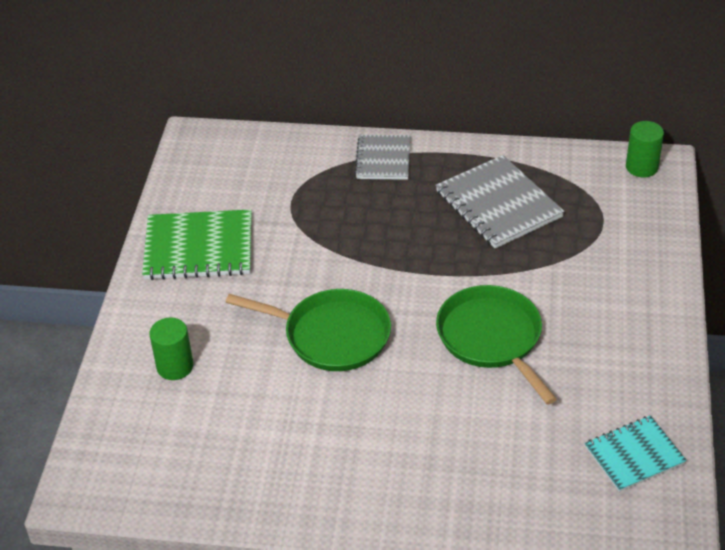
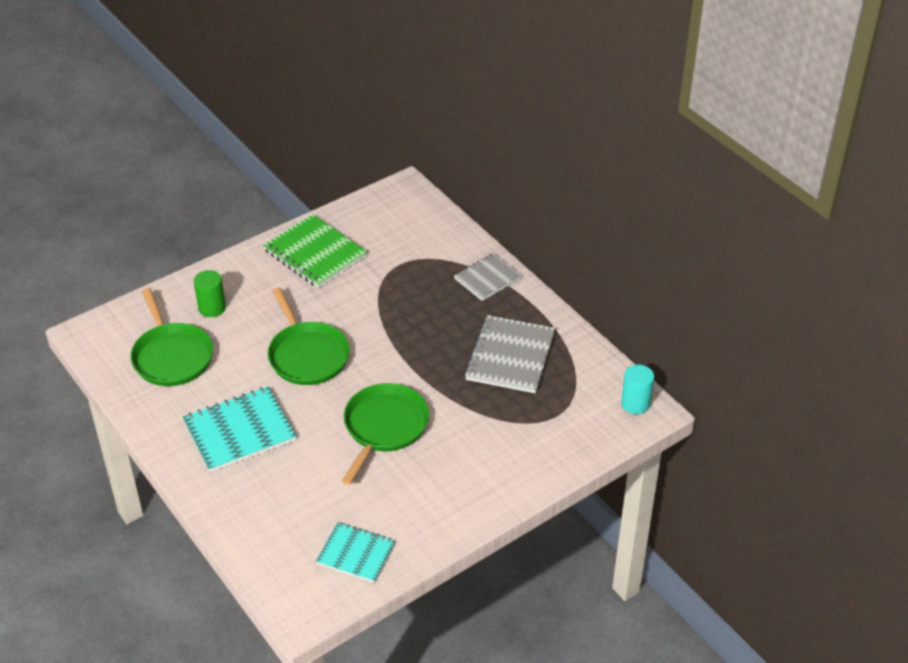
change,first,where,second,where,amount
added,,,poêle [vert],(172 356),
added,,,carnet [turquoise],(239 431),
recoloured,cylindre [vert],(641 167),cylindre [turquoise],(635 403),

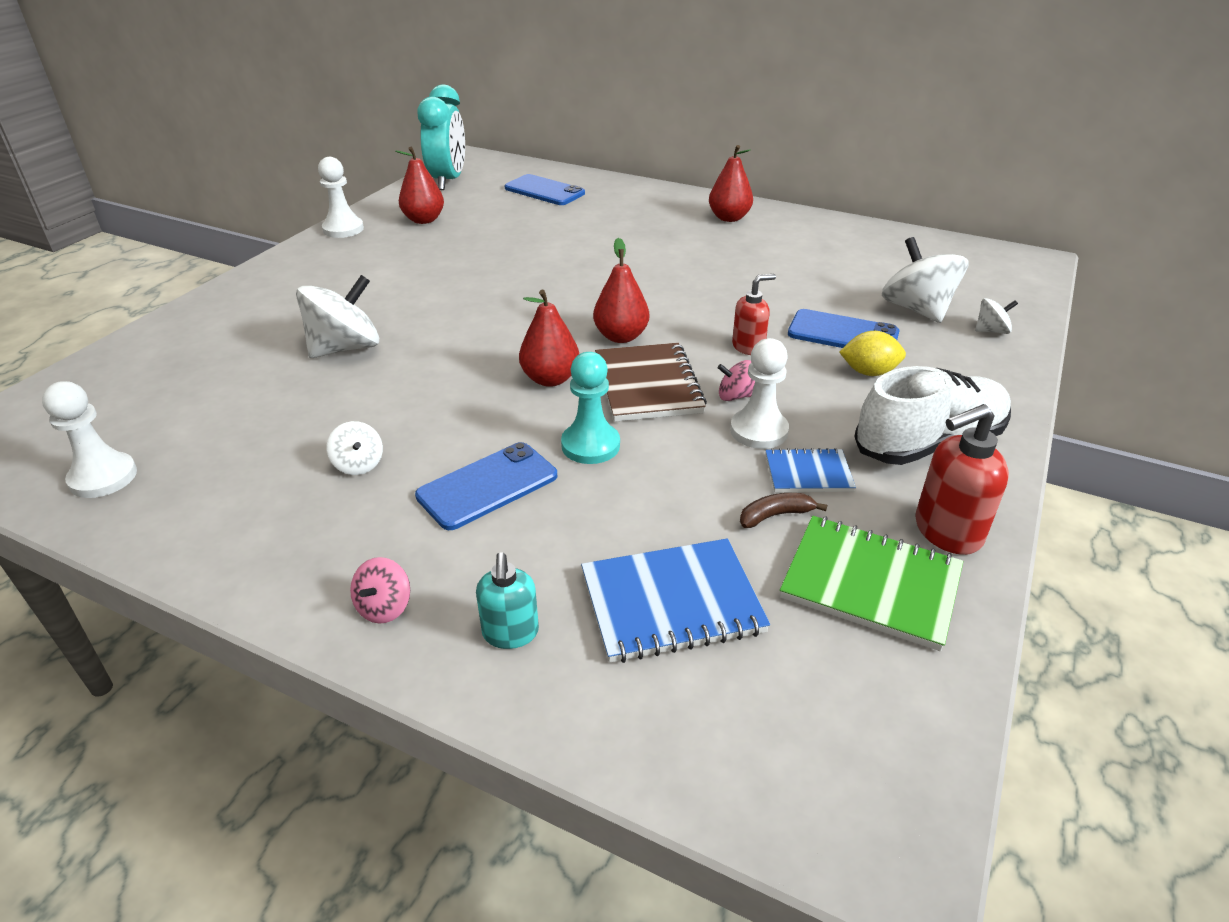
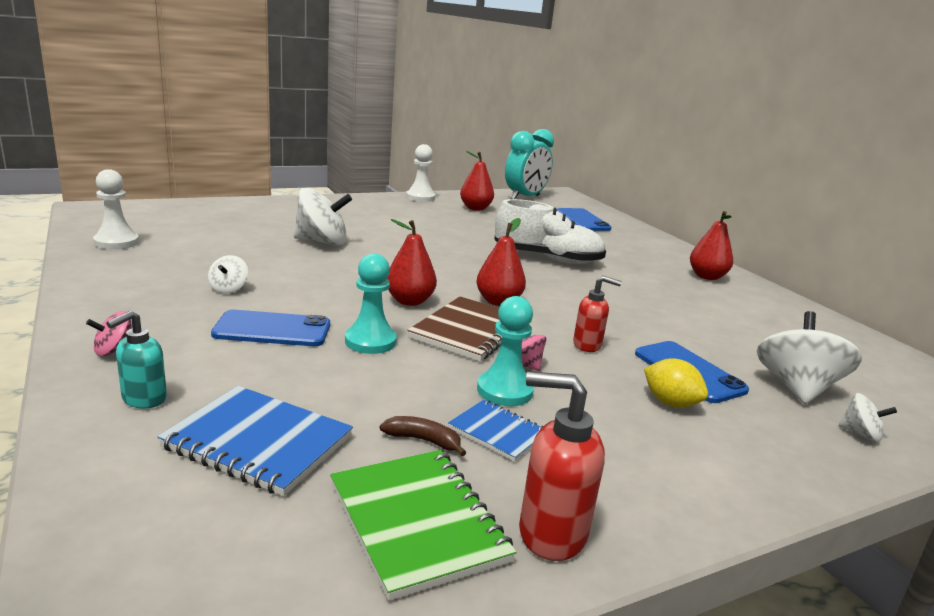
change,first,where,second,where,amount
recoloured,pion [blanc],(759 431),pion [turquoise],(504 391),
moved,chaussure [blanc],(928 443),,(547 258),

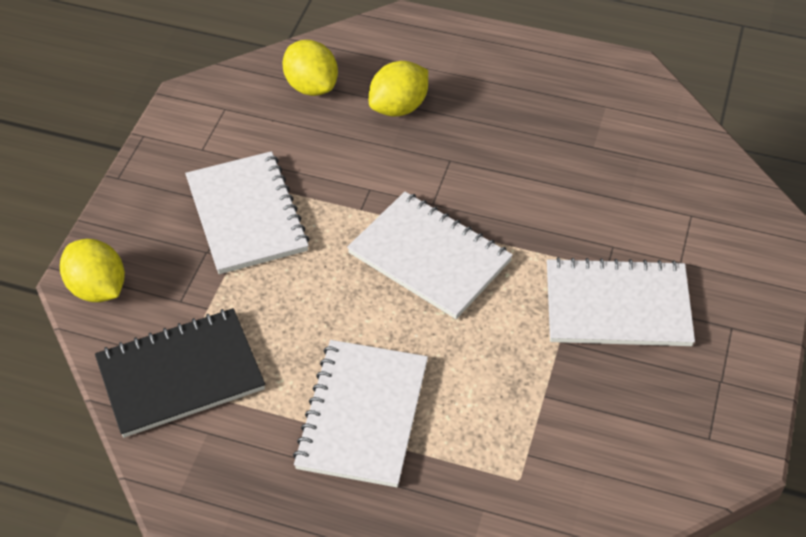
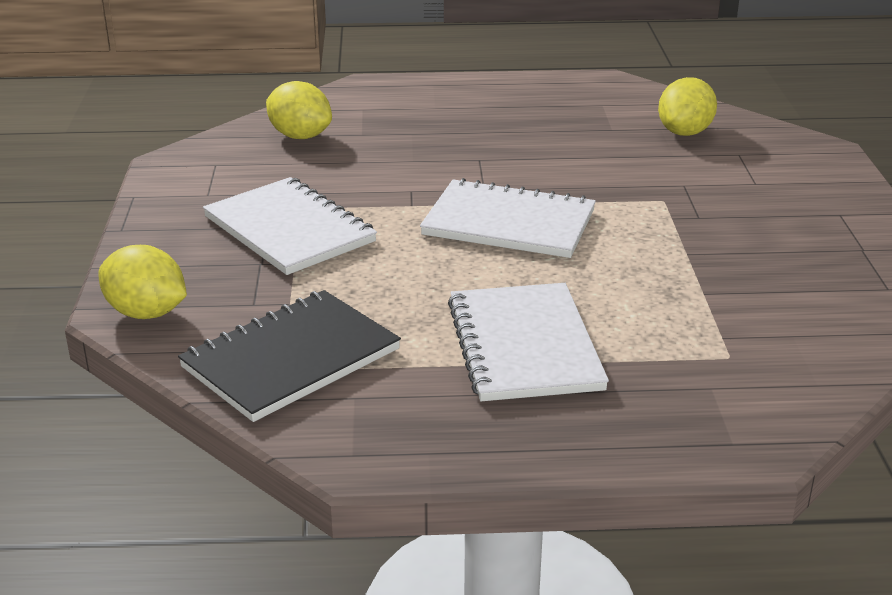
change,first,where,second,where,amount
moved,citron [jaune],(399 107),,(684 132),
removed,carnet [blanc],(617 306),,,

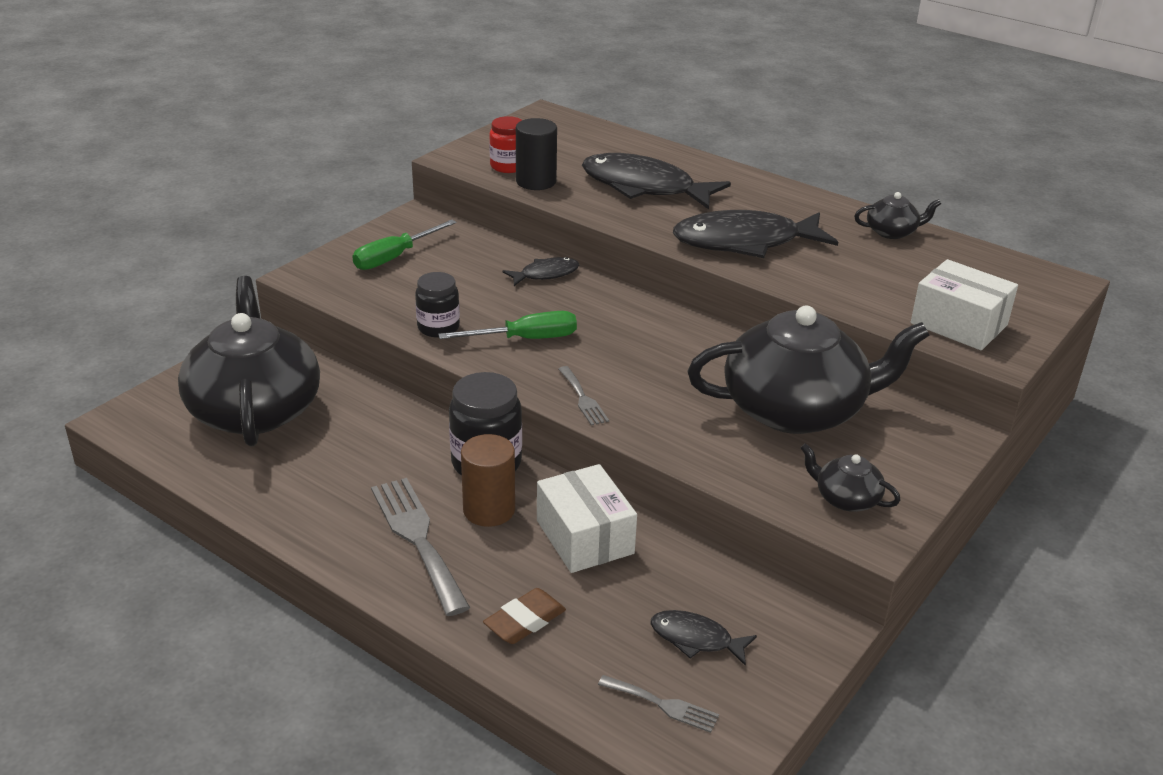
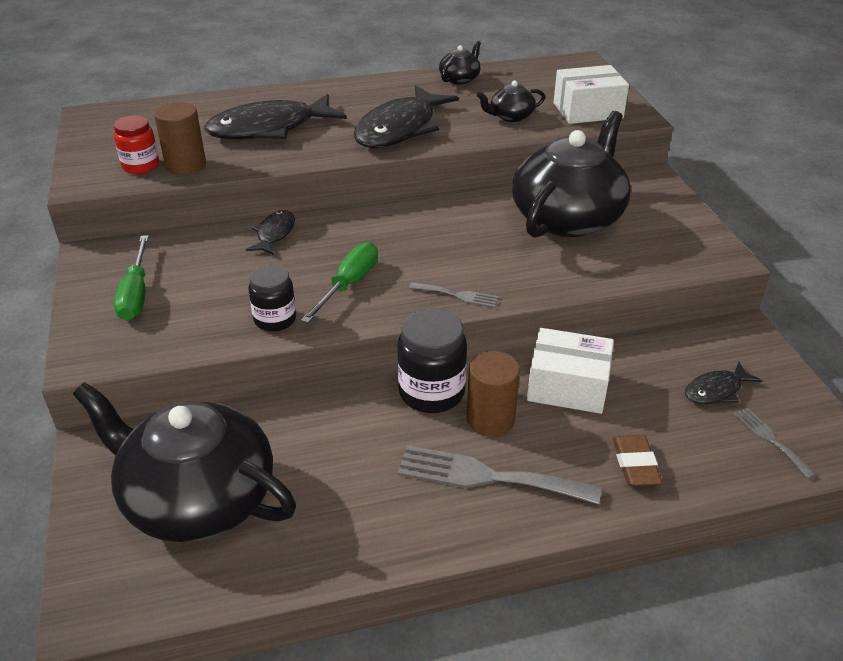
change,first,where,second,where,amount
recoloured,cylindre [noir],(536 181),cylindre [marron],(186 165),
moved,théière [noir],(846 498),,(510 116),
turned,fourchette [gris],(663 705),,(770 439),90 degrees counterclockwise

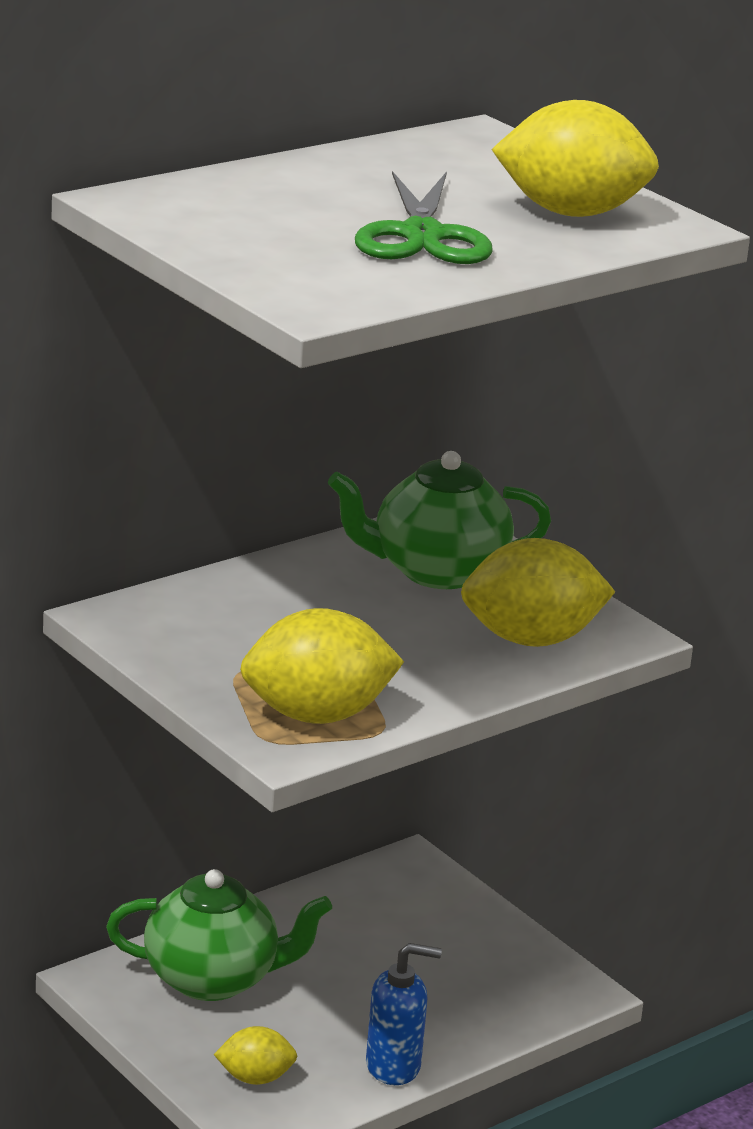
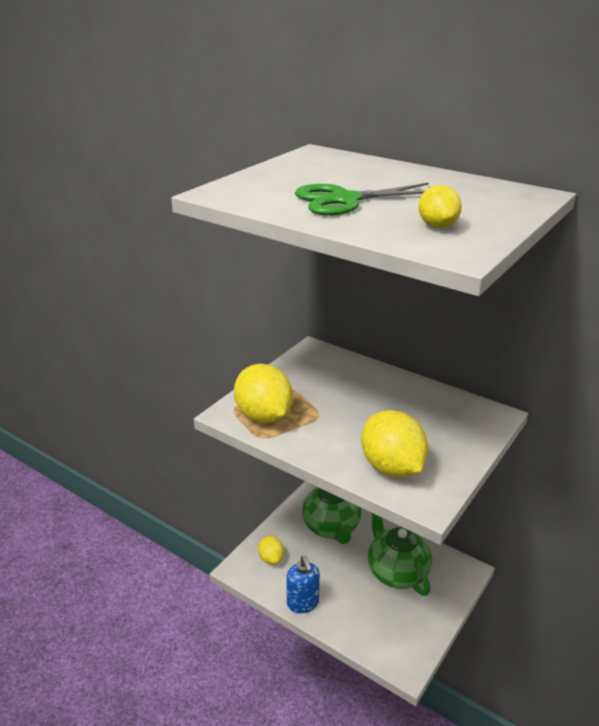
change,first,where,second,where,amount
moved,théière [vert],(436 571),,(396 572),
resized,citron [jaune],(571 213),,(437 226),x0.54

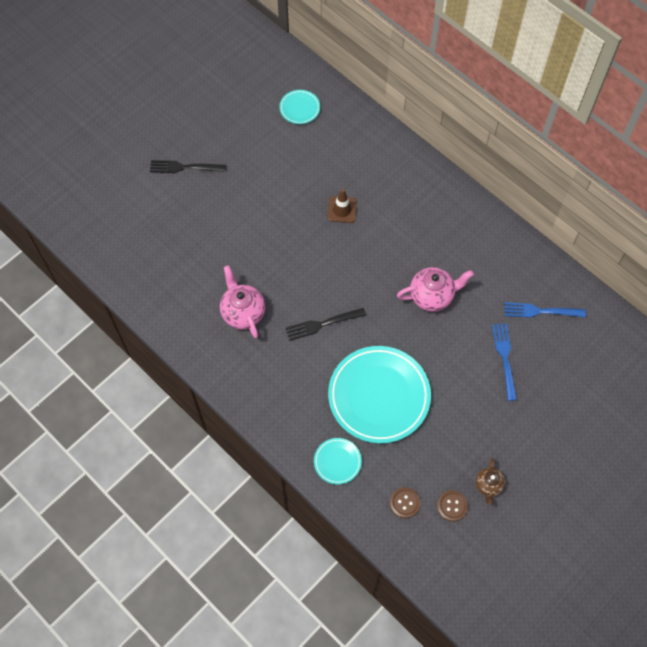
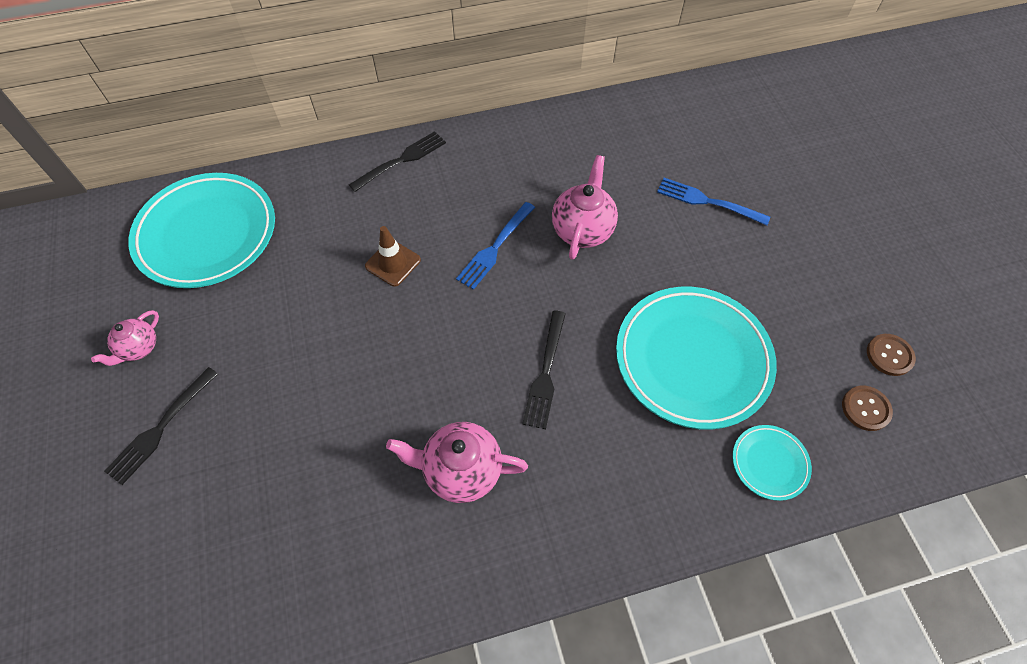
change,first,where,second,where,amount
added,,,théière [rose],(139 348),
resized,assiette [turquoise],(299 108),,(207 234),x2.20
added,,,fourchette [noir],(401 160),
moved,fourchette [bleu],(540 311),,(495 247),
removed,théière [marron],(488 485),,,

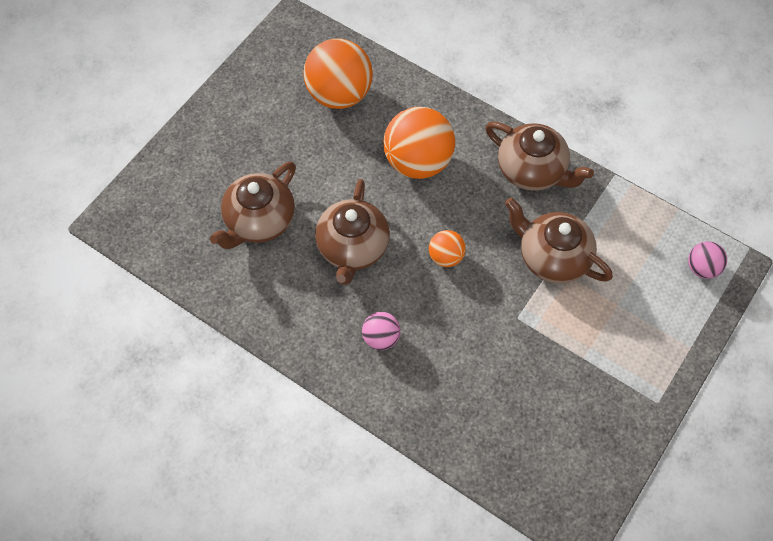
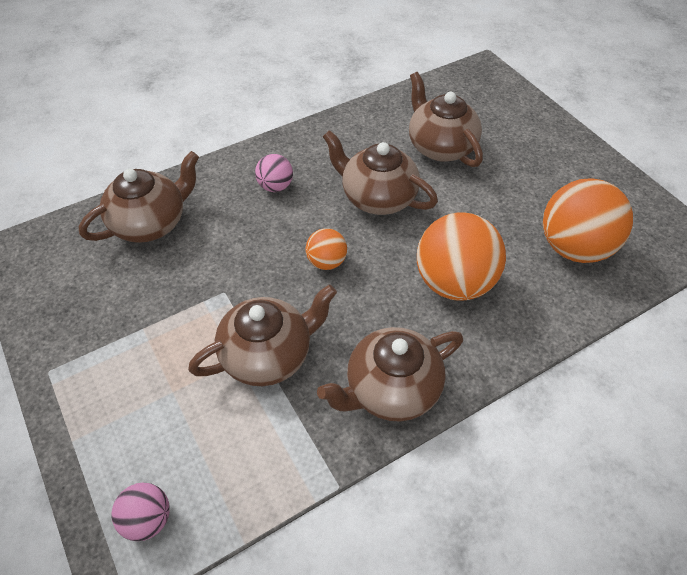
change,first,where,second,where,amount
added,,,théière [marron],(151 223),

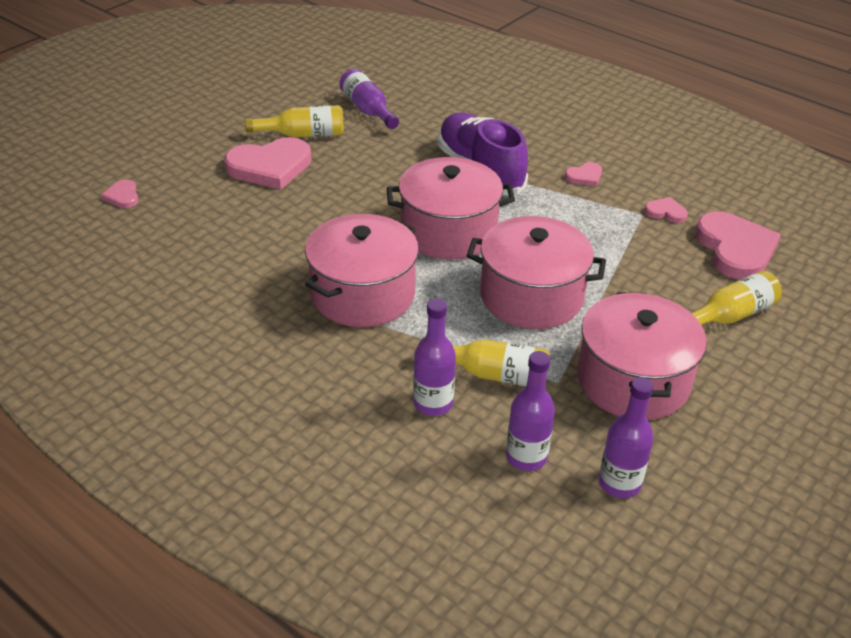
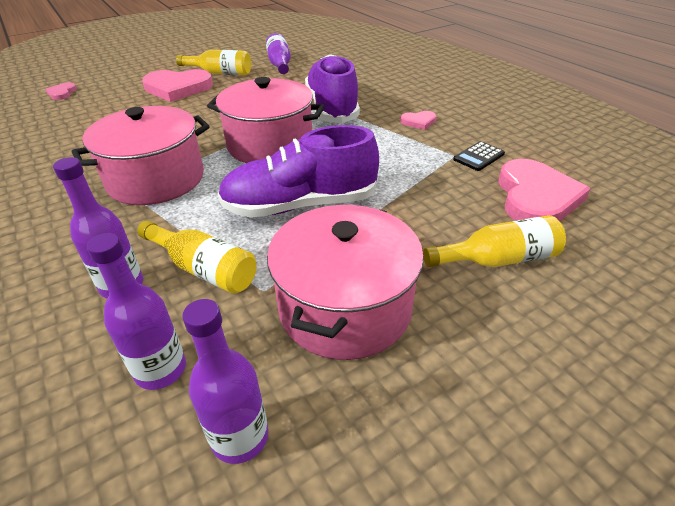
change,first,where,second,where,amount
replaced,marmite [rose],(531 296),chaussure [violet],(300 205),
replaced,cœur [rose],(665 212),calculatrice [noir],(478 157),

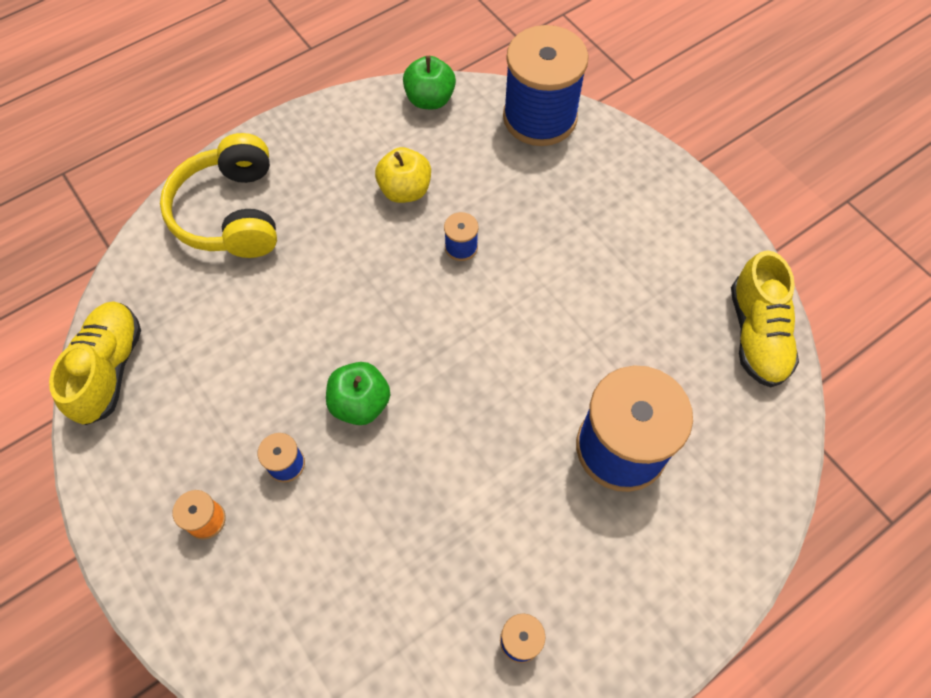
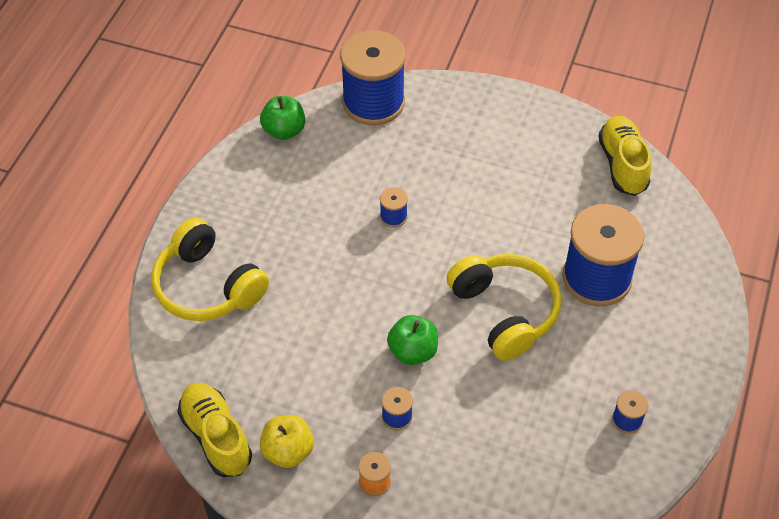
change,first,where,second,where,amount
moved,pomme [jaune],(405 190),,(288 451),
added,,,casque audio [jaune],(504 312),
turned,chaussure [jaune],(756 334),,(622 165),150 degrees counterclockwise

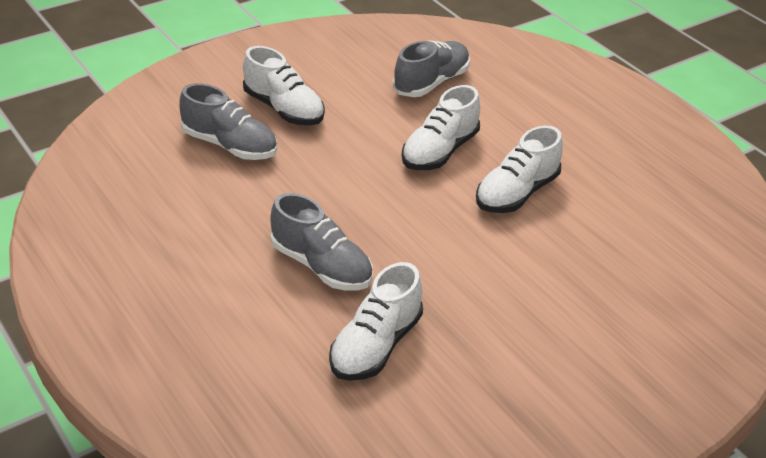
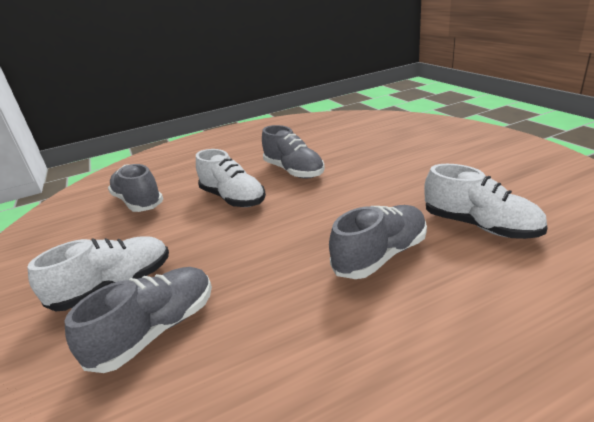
change,first,where,second,where,amount
recoloured,chaussure [blanc],(516 193),chaussure [gris],(294 171),

